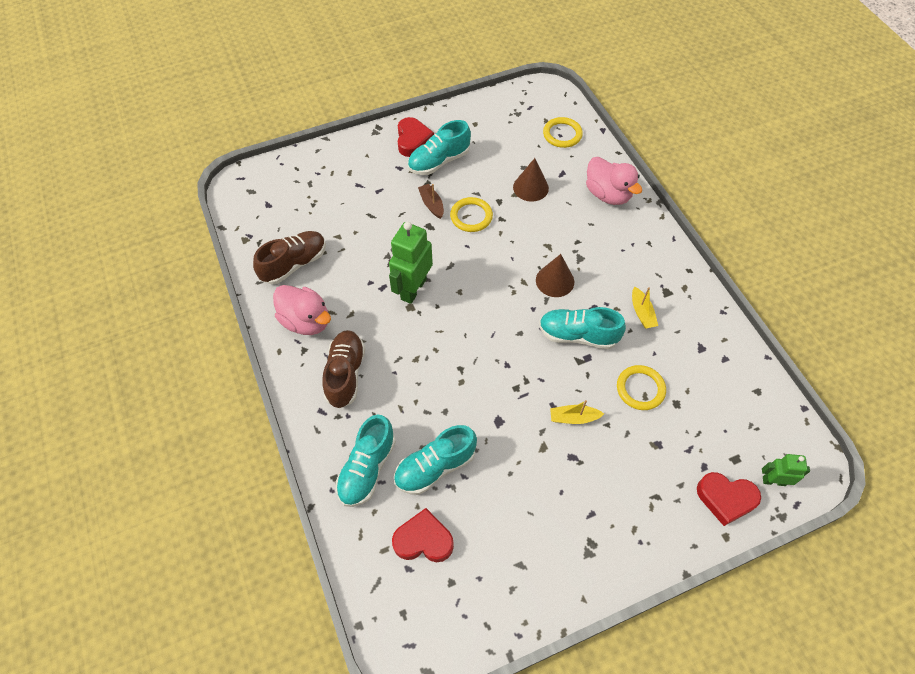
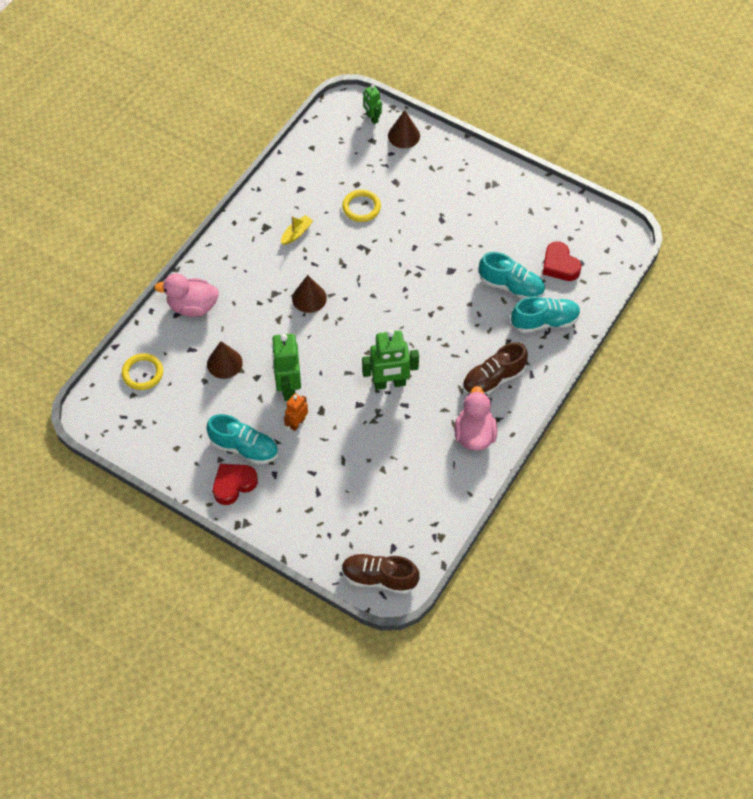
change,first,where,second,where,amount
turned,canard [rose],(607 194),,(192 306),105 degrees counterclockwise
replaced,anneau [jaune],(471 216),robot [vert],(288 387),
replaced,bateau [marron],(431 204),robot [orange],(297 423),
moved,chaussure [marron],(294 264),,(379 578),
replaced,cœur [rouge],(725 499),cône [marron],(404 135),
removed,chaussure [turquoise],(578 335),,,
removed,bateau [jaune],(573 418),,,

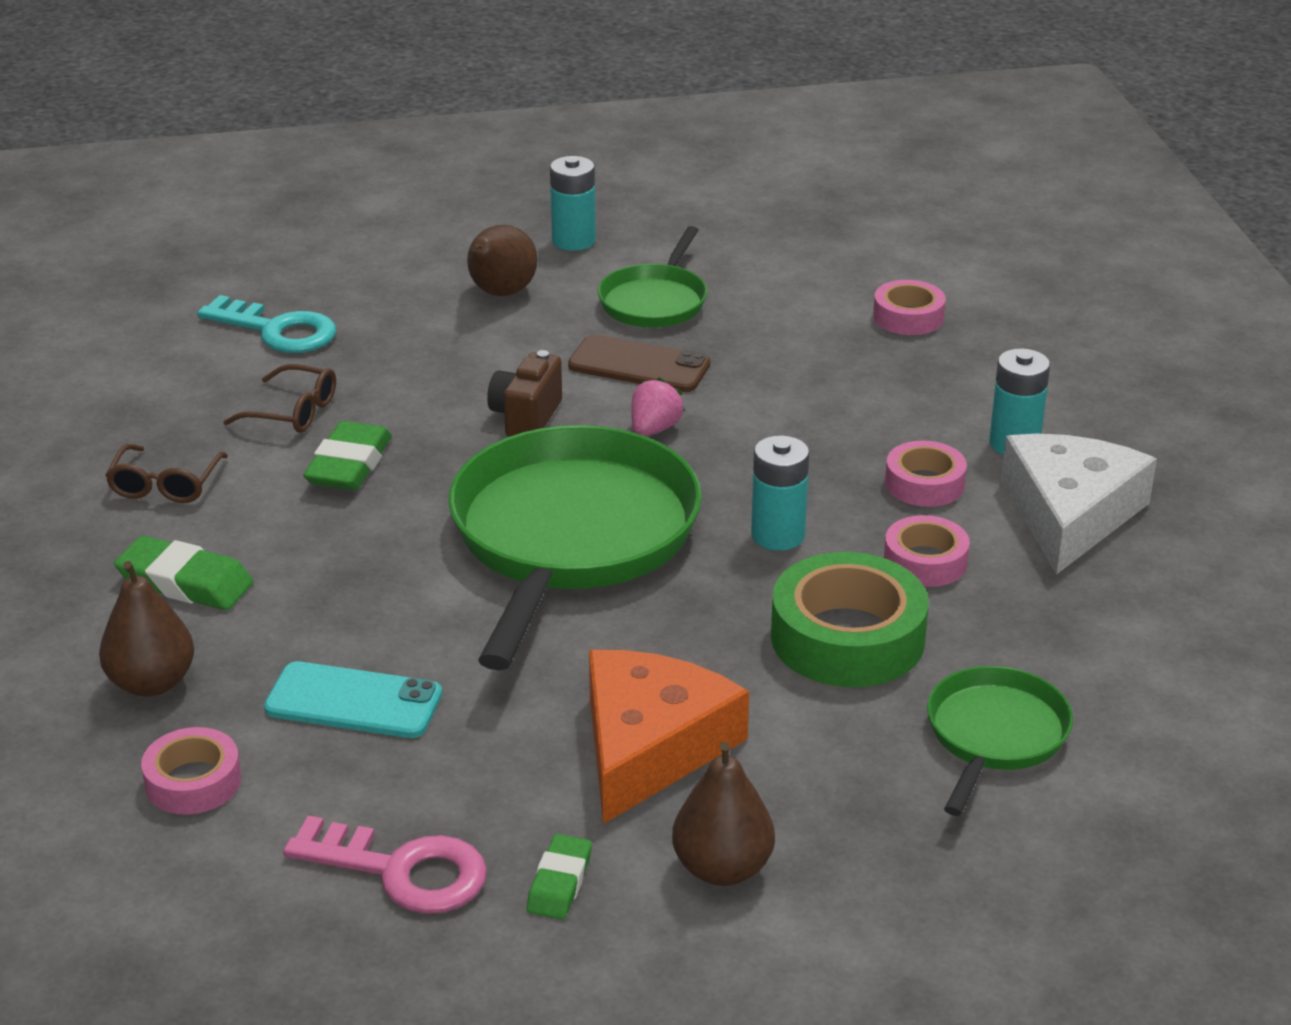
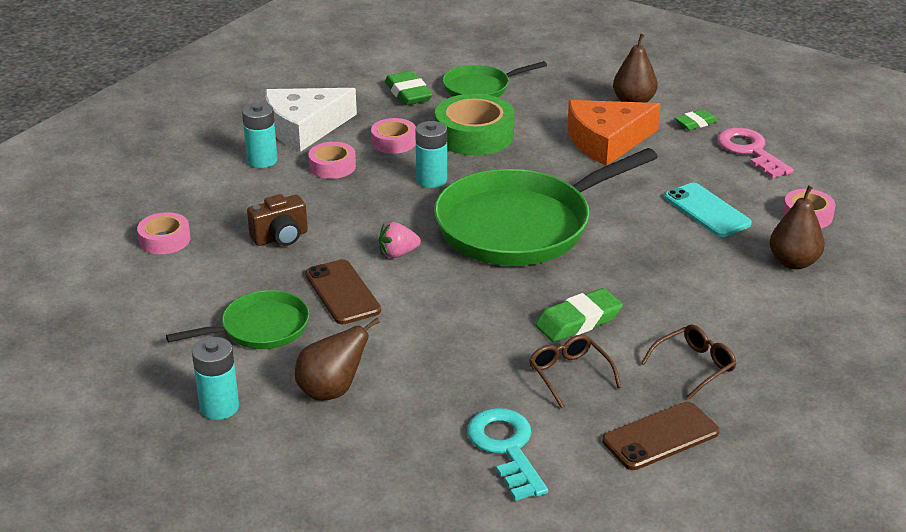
change,first,where,second,where,amount
moved,appareil photo [marron],(526 418),,(281 238),
moved,gomme [vert],(185 582),,(408 93),
added,,,téléphone [marron],(660 436),

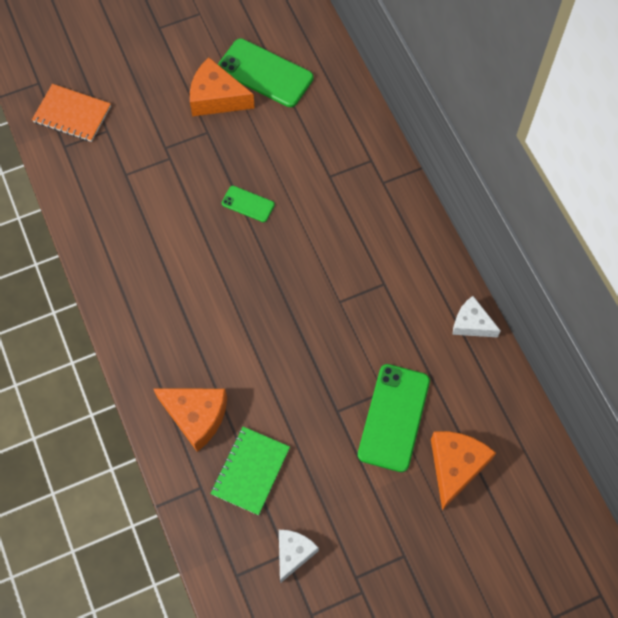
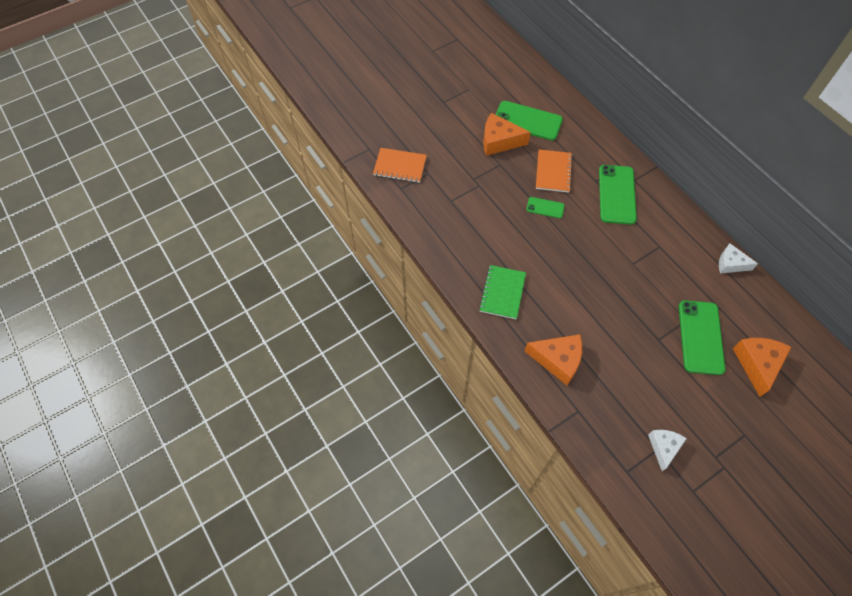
change,first,where,second,where,amount
moved,carnet [vert],(250 471),,(502 293),
added,,,carnet [orange],(553 172),
added,,,téléphone [vert],(616 194),

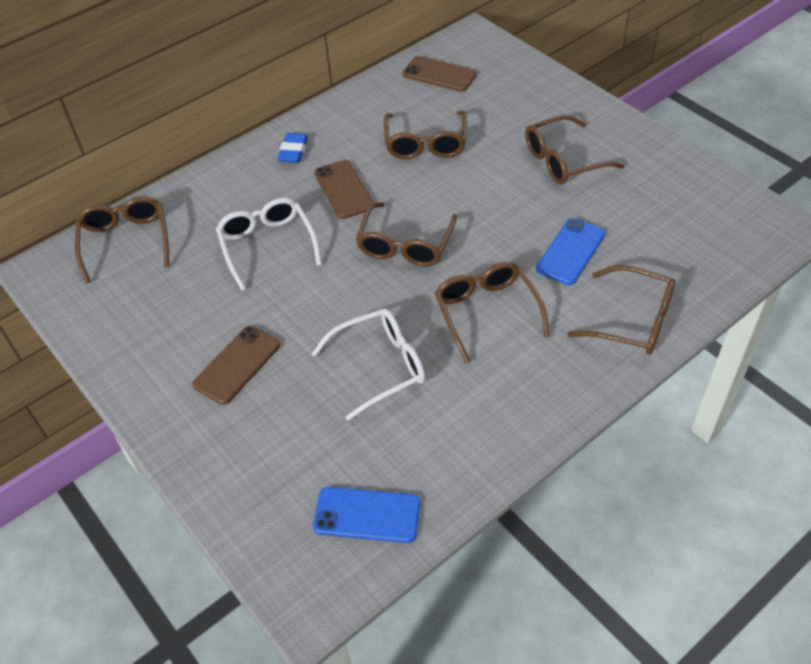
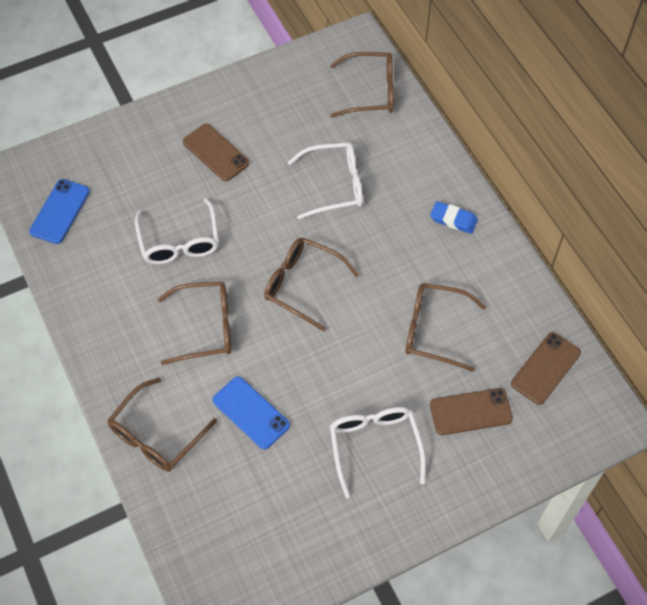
change,first,where,second,where,amount
recoloured,lunettes [marron],(563 160),lunettes [blanc],(375 446),
moved,téléphone [marron],(344 189),,(470 412),

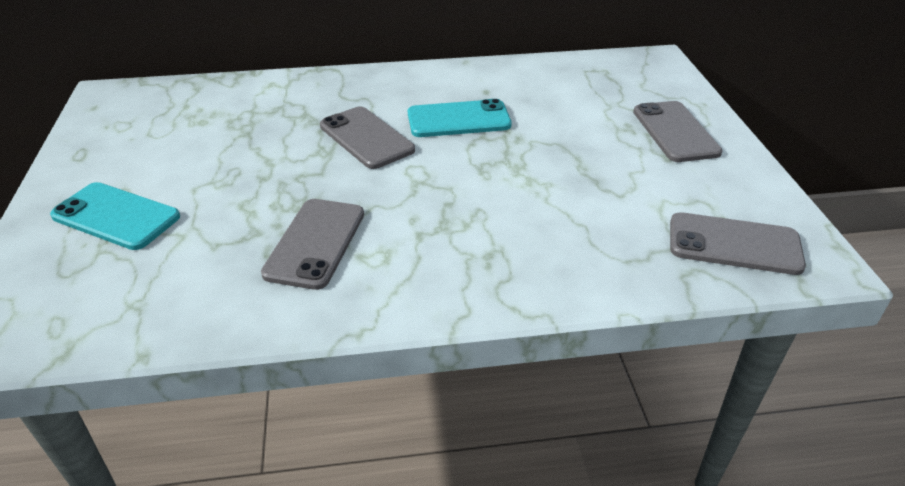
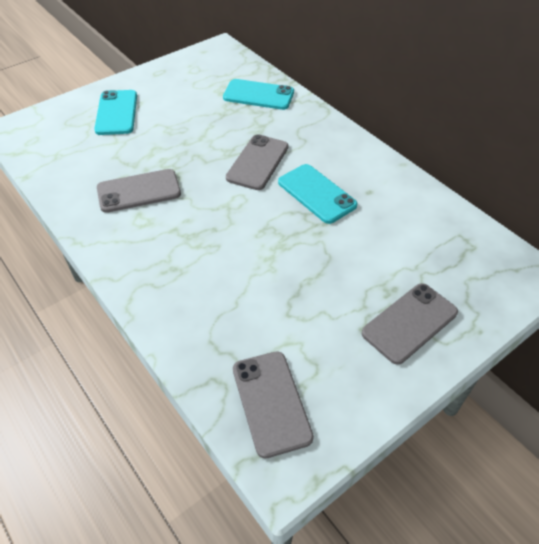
change,first,where,second,where,amount
added,,,téléphone [turquoise],(258 95),

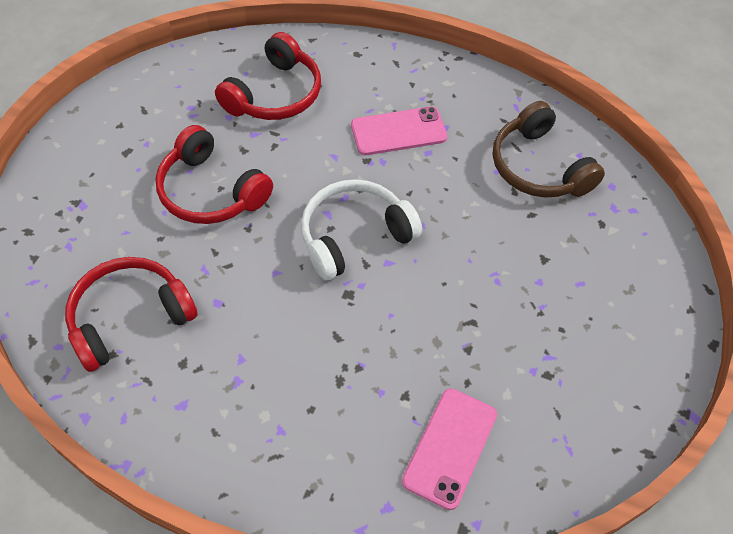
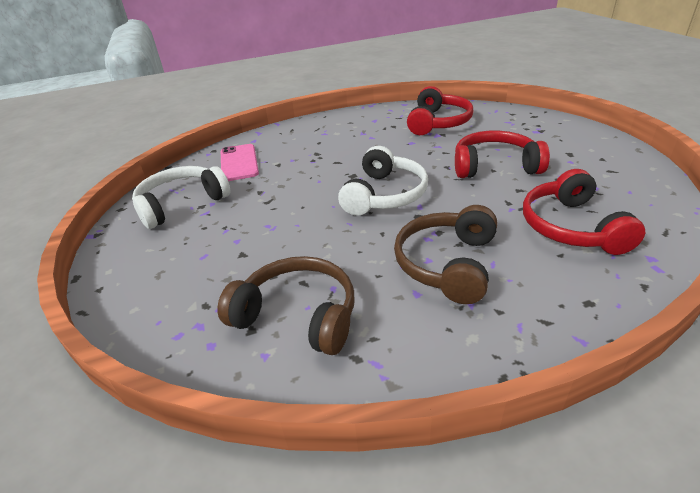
change,first,where,second,where,amount
added,,,casque audio [blanc],(181 204),
replaced,téléphone [rose],(398 131),casque audio [marron],(447 264),

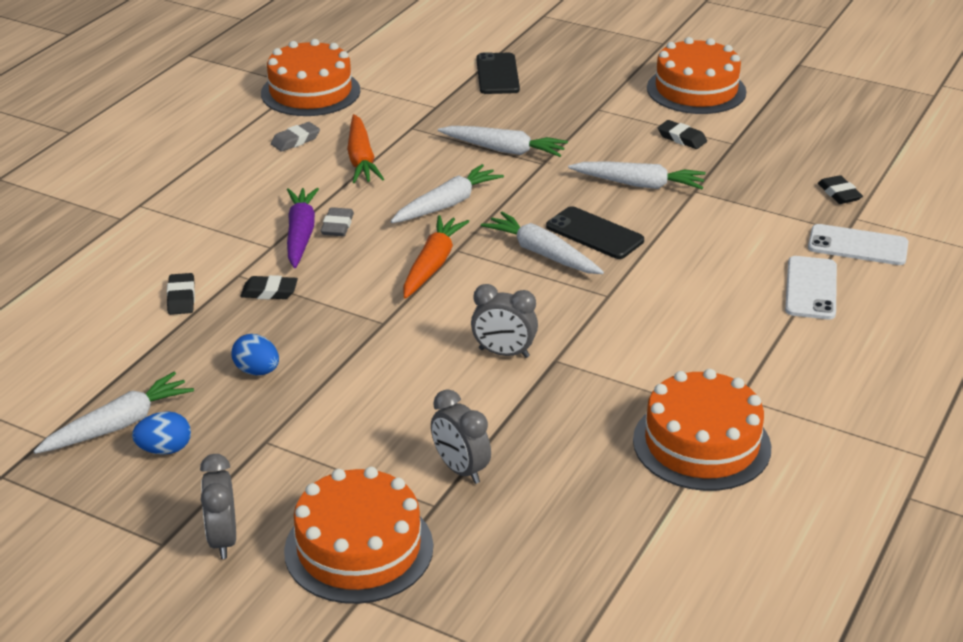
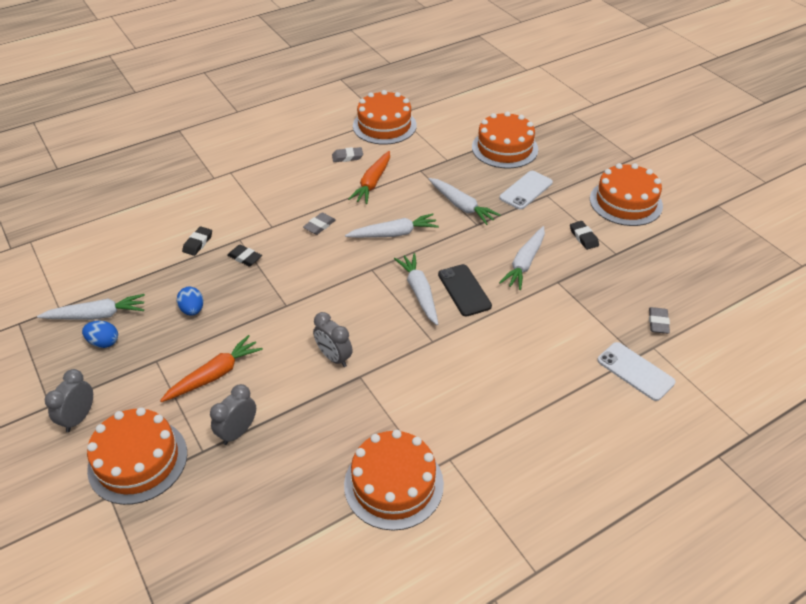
change,first,where,second,where,amount
moved,carotte [orange],(432 265),,(214 375),
turned,réveil [gris],(460 469),,(238 432),45 degrees clockwise
replaced,téléphone [noir],(497 74),gâteau [orange],(504 148),
moved,téléphone [blanc],(811 288),,(526 190),
turned,carotte [blanc],(639 184),,(524 263),75 degrees clockwise
recoloured,gomme [noir],(839 194),gomme [gris],(658 322),
removed,carotte [violet],(300 234),,,

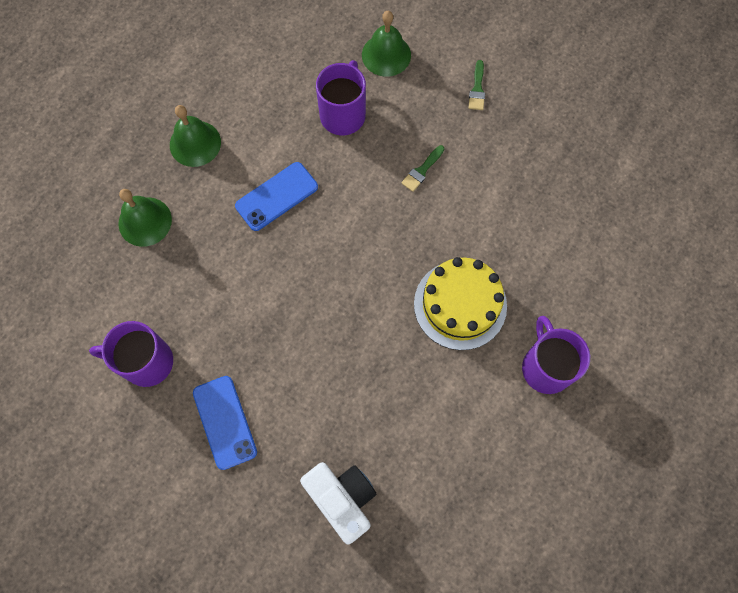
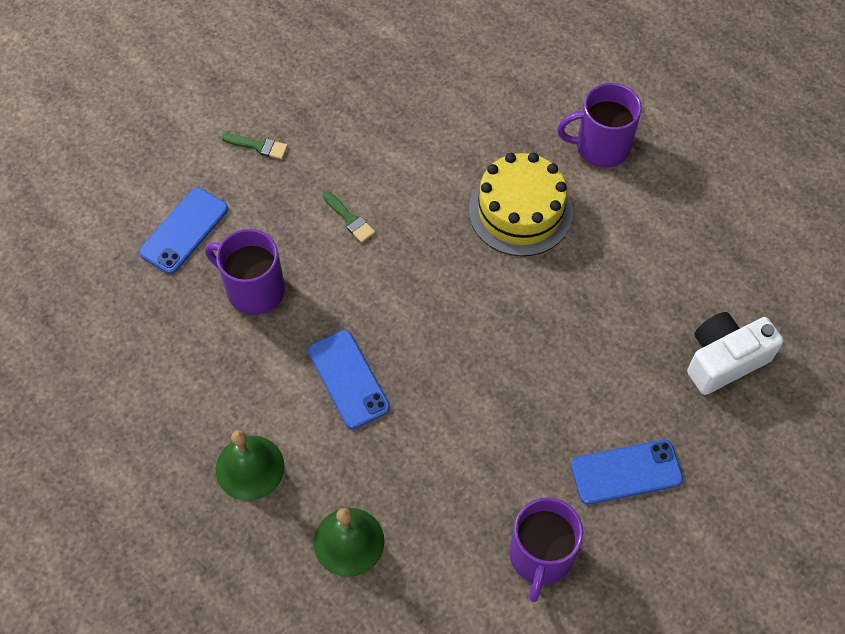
change,first,where,second,where,amount
replaced,cloche [vert],(386 55),téléphone [bleu],(184 230),

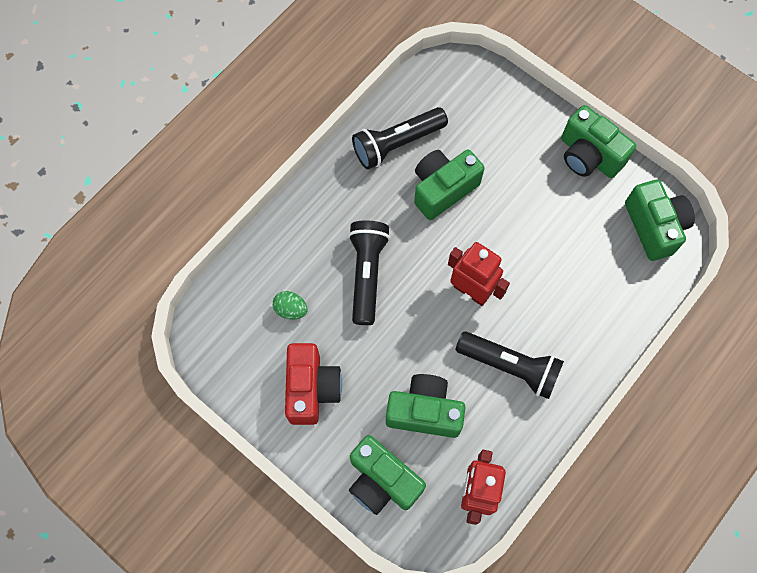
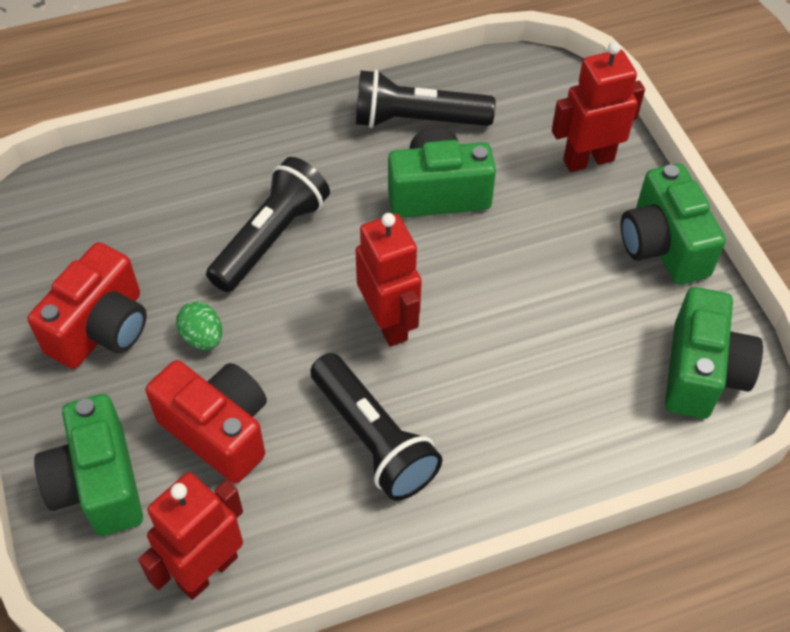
change,first,where,second,where,amount
recoloured,appareil photo [vert],(424 411),appareil photo [rouge],(219 430),
moved,œuf [vert],(291 309),,(202 337),
added,,,robot [rouge],(588 160),

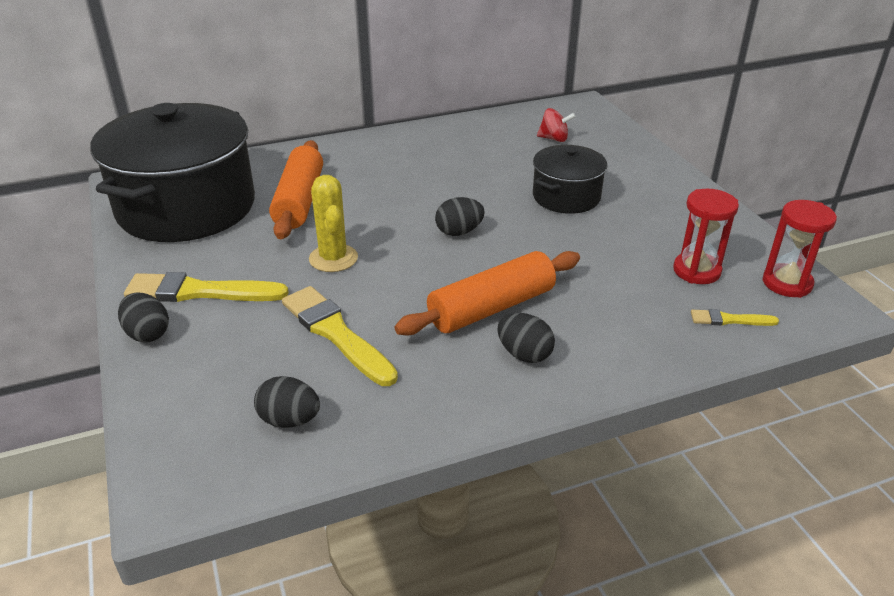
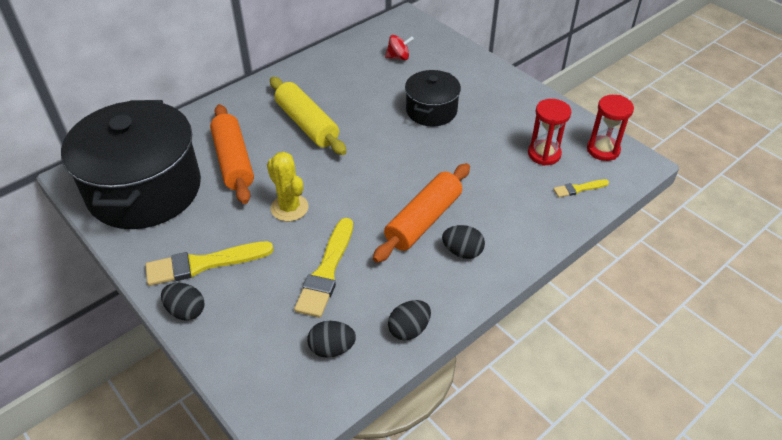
change,first,where,second,where,amount
added,,,rouleau à pâtisserie [jaune],(307 124),
turned,pinceau [jaune],(336 333),,(326 271),105 degrees counterclockwise
moved,œuf [noir],(459 232),,(409 329),

